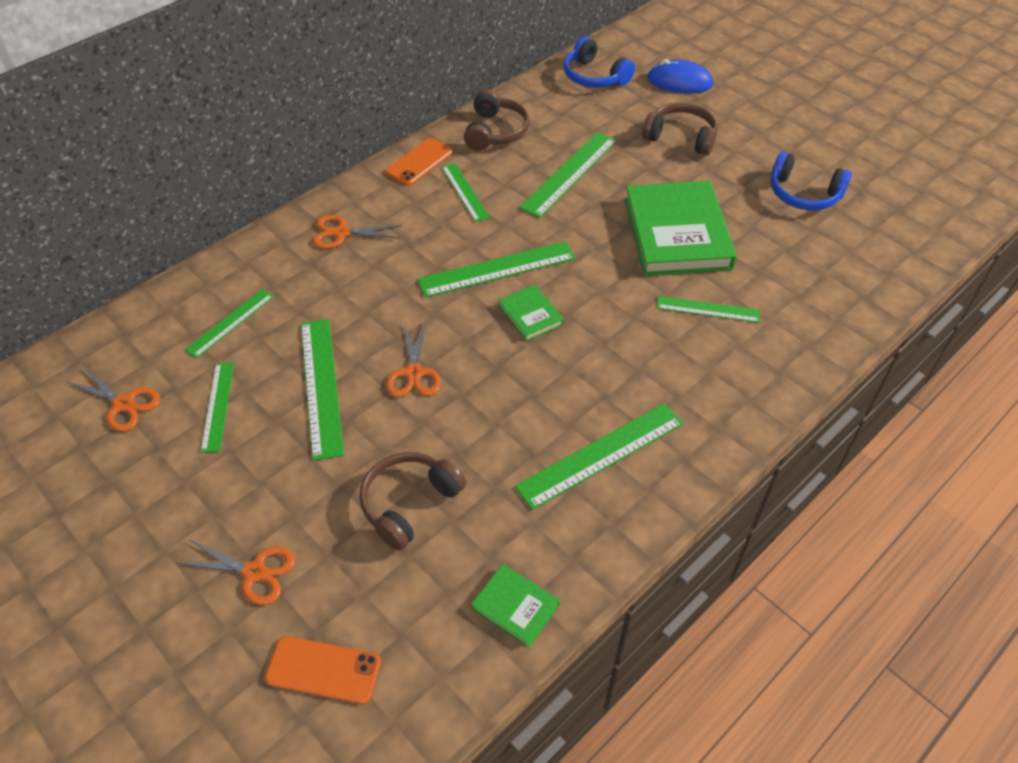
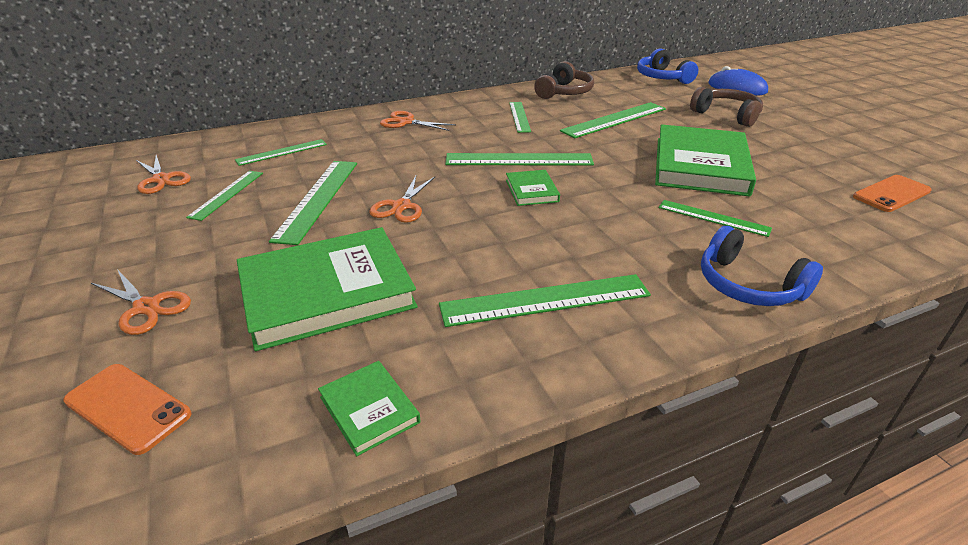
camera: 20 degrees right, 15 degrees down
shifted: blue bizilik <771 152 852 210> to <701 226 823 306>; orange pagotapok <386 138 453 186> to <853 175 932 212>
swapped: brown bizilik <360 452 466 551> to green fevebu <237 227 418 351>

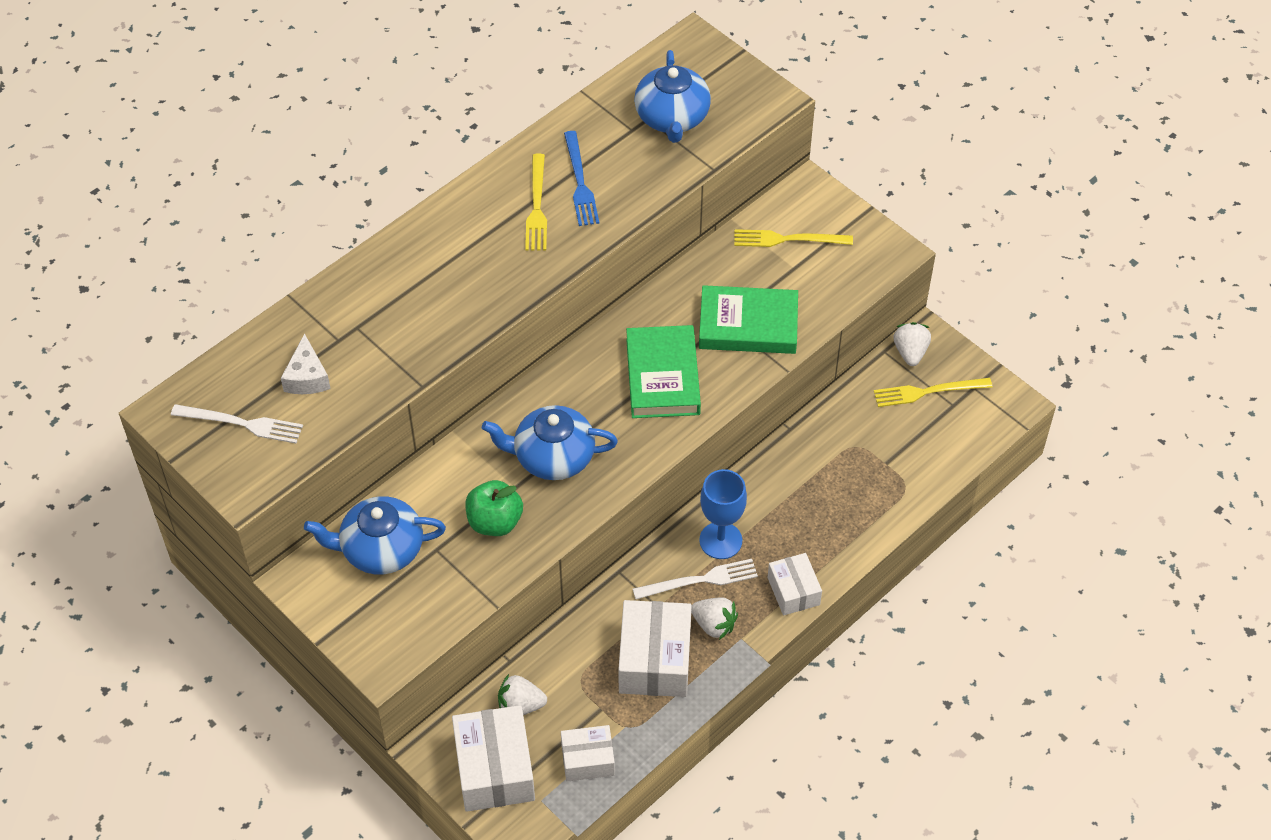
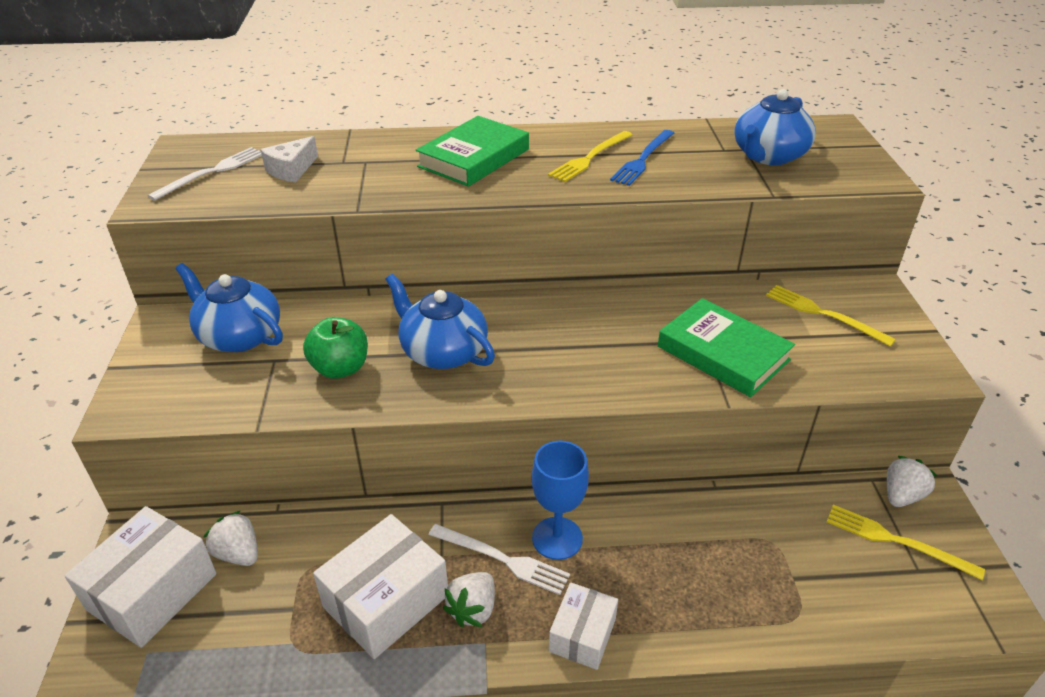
camera: 40 degrees right, 15 degrees down
gone: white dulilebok <561 725 615 782>
shifted: green fevebu <626 325 701 418> to <416 116 529 187>
rotated: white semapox <171 404 303 444> = <148 147 262 201> 105 degrees counterclockwise; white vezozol <691 597 738 640> = <443 572 495 627> 45 degrees clockwise

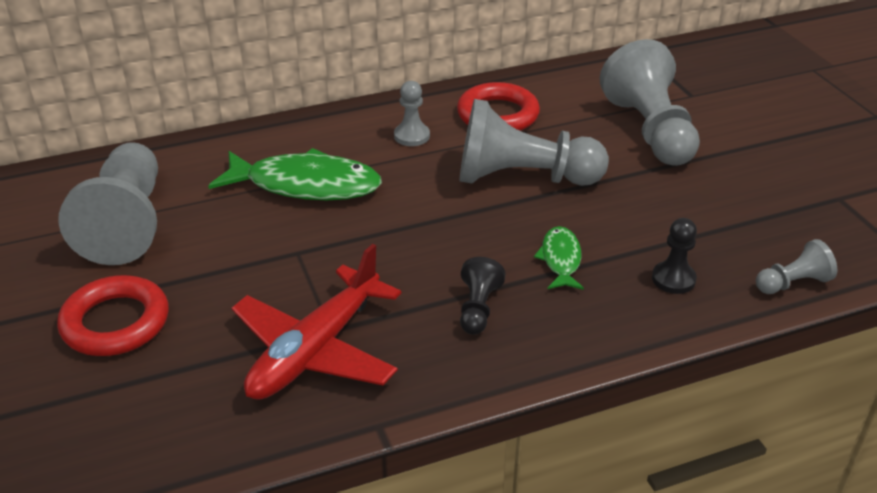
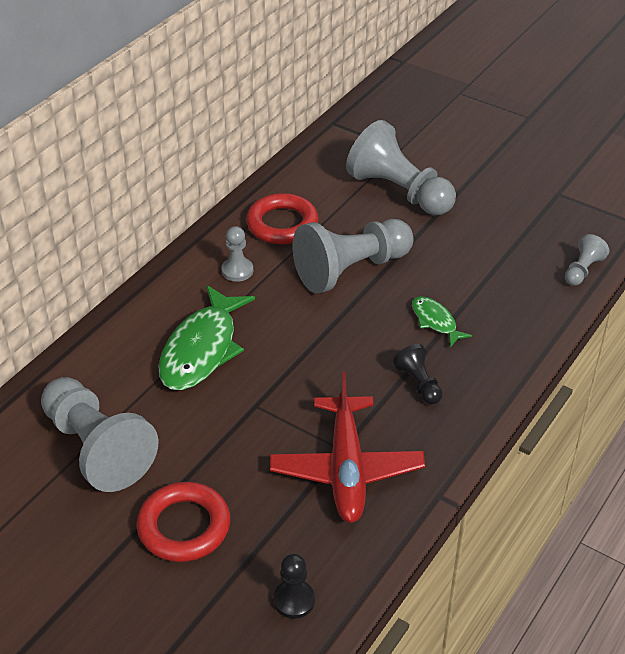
camera: 35 degrees left, 5 degrees up
shifted: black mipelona <652 218 697 294> to <273 554 315 619>
rotated: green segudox <208 148 382 200> = <158 285 255 390> 135 degrees clockwise

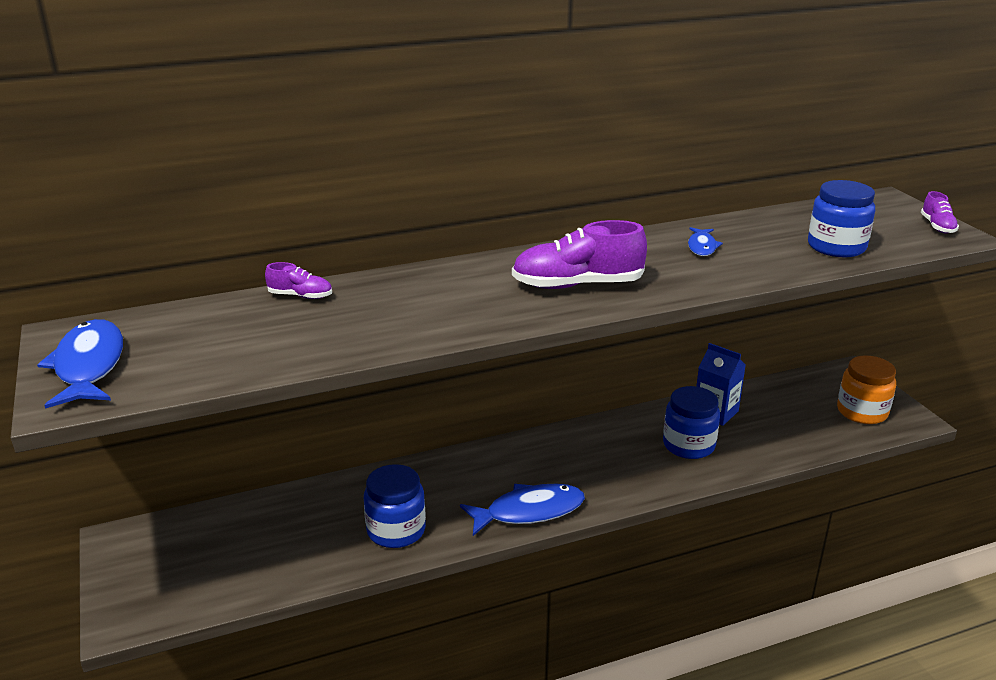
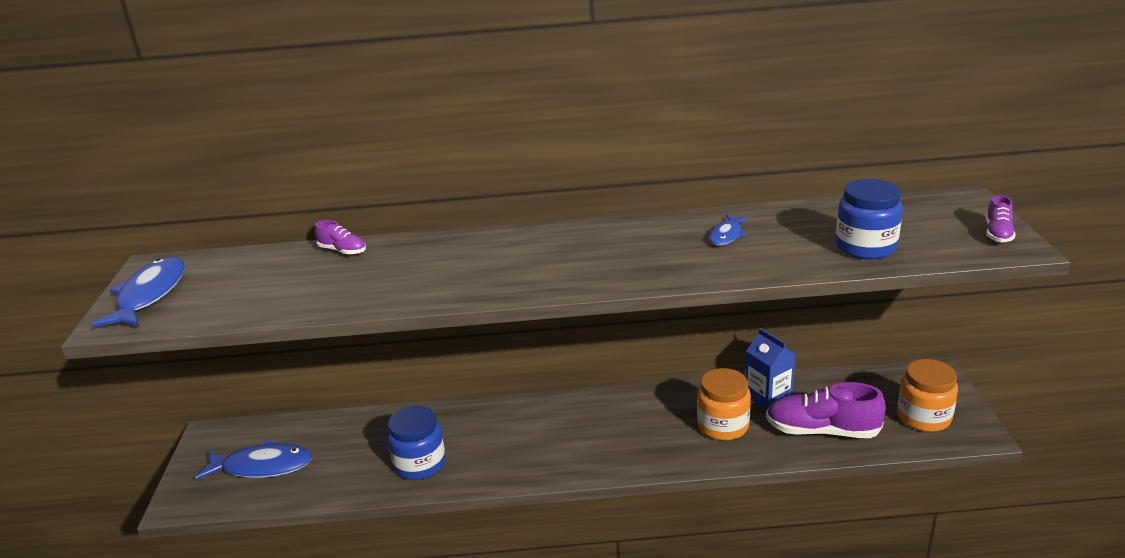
camera: 20 degrees right, 0 degrees up
shifted: blue segudox <460 484 585 536> to <195 439 312 480>; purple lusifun <512 220 647 289> to <766 382 886 438>
repainted: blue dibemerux <663 386 720 459> to orange dibemerux <697 368 751 440>

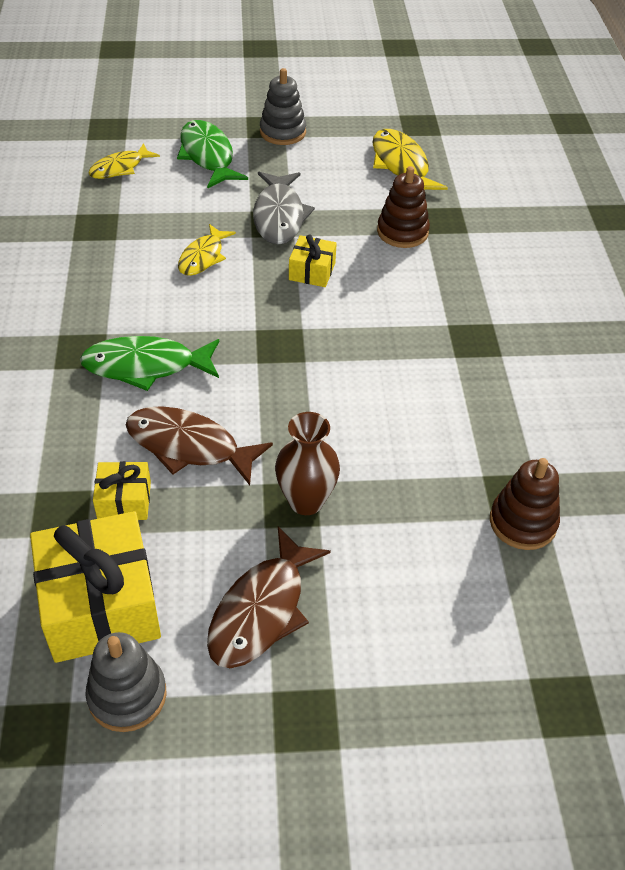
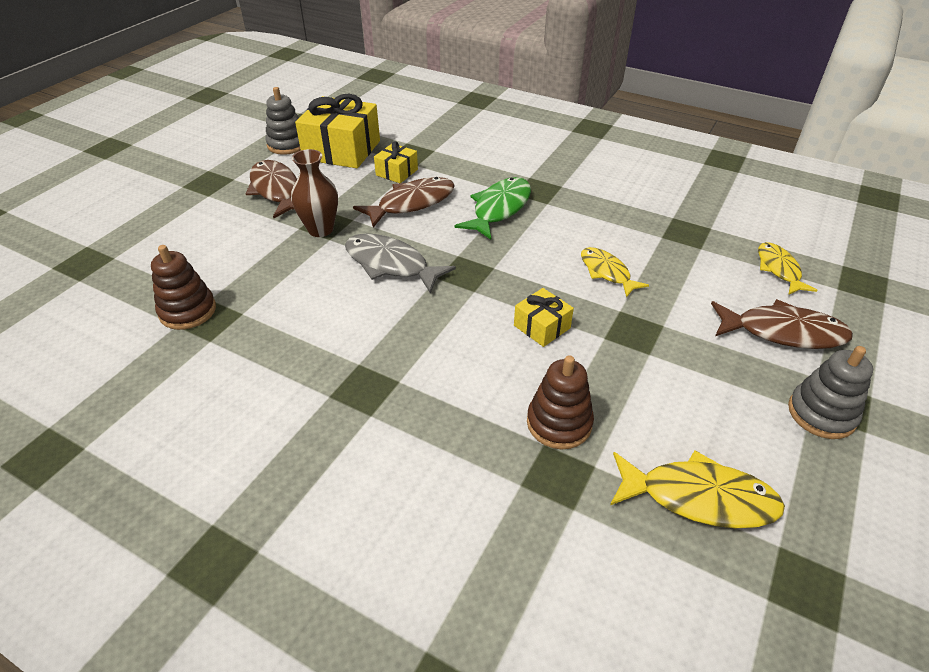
camera: 125 degrees right, 5 degrees down
shifted: grey segudox <253 172 315 245> to <345 234 456 294>
repainted: green segudox <177 120 248 189> to brown segudox <711 299 853 349>

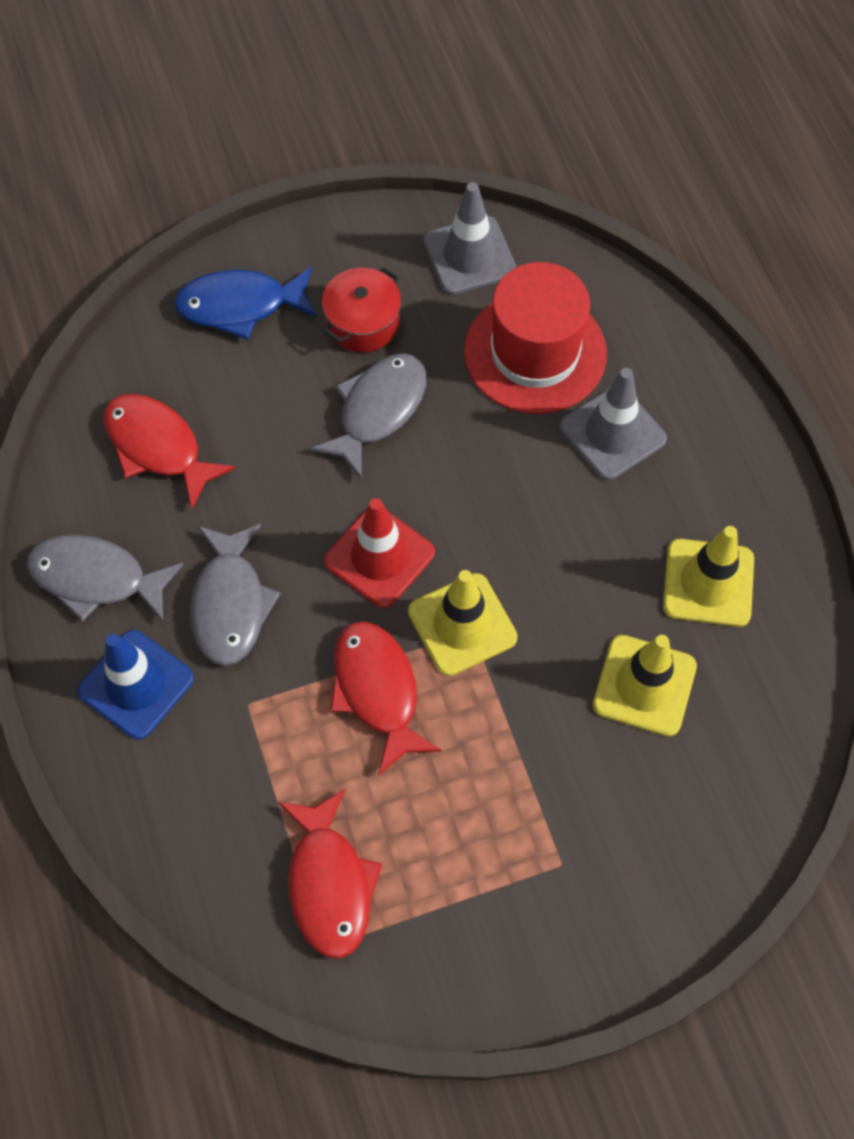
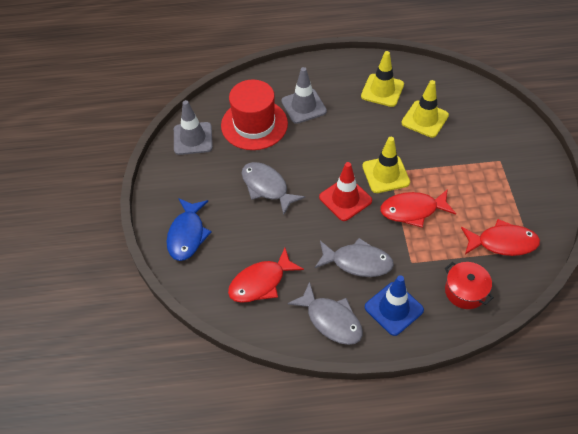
camera: 75 degrees left, 10 degrees down
shifted: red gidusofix <322 267 401 352> to <445 262 494 309>
rotated: grey segudox <27 535 184 622> = <287 281 363 345> 75 degrees counterclockwise

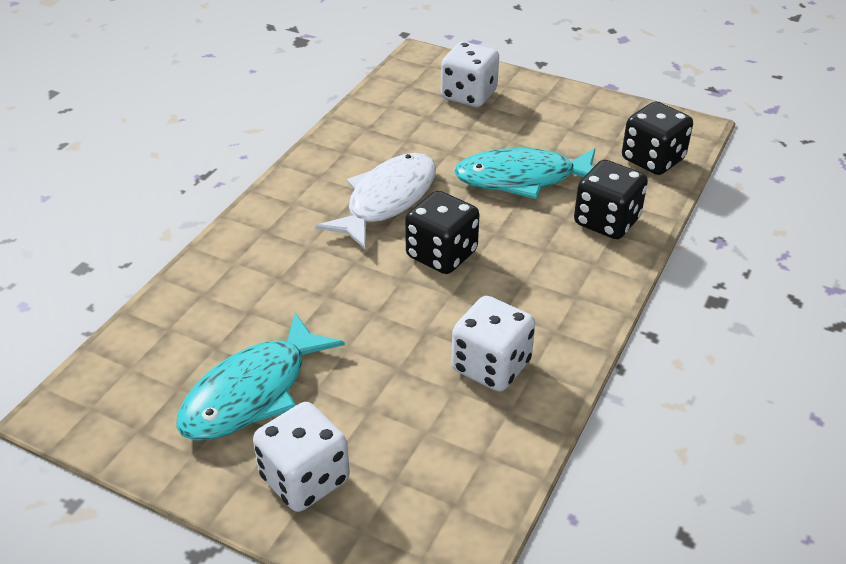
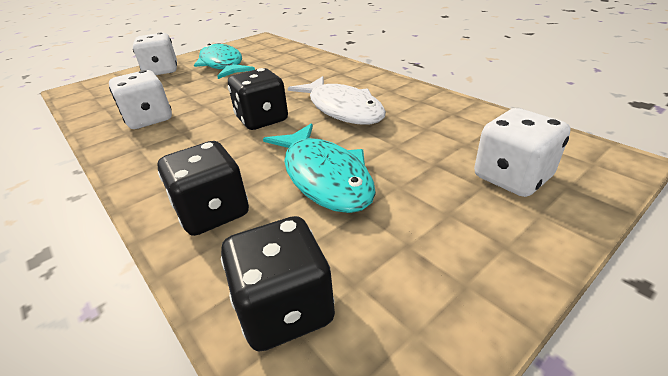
camera: 115 degrees right, 5 degrees down
rotated: turquoise segudox <454 148 595 199> = <263 123 376 213> 135 degrees clockwise

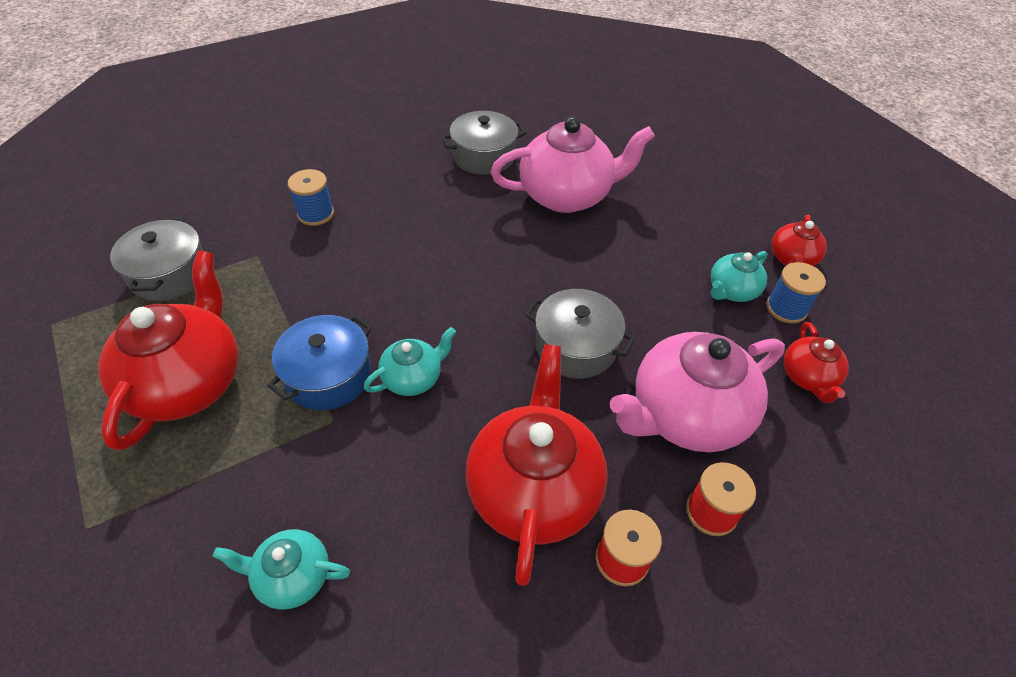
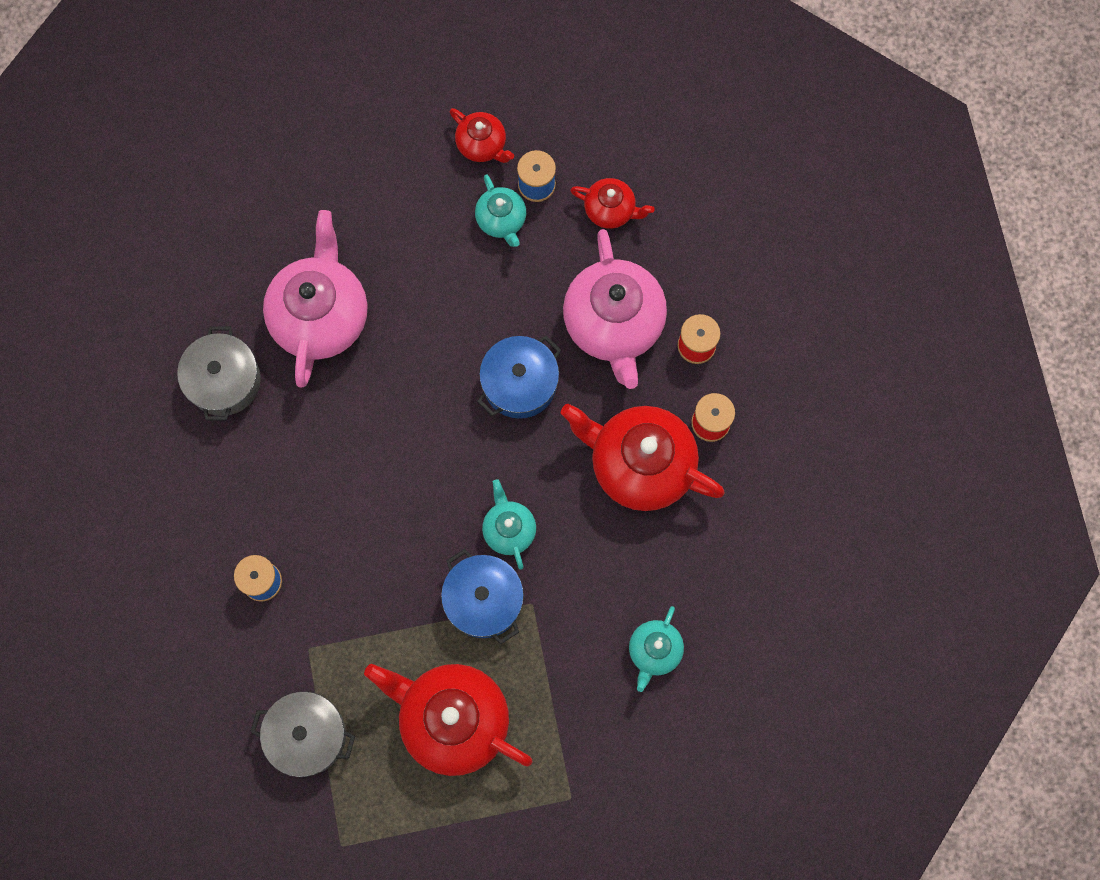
camera: 70 degrees left, 25 degrees up
repainted: grey gidusofix <525 289 635 379> to blue gidusofix <477 336 561 419>

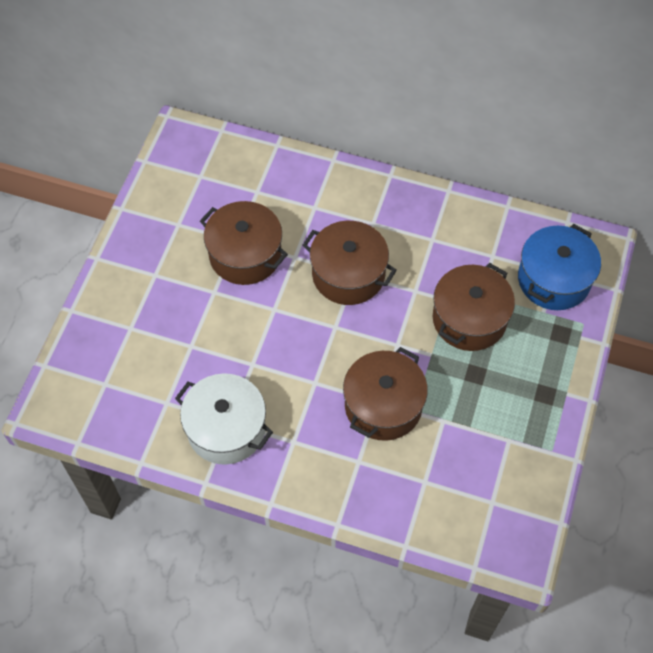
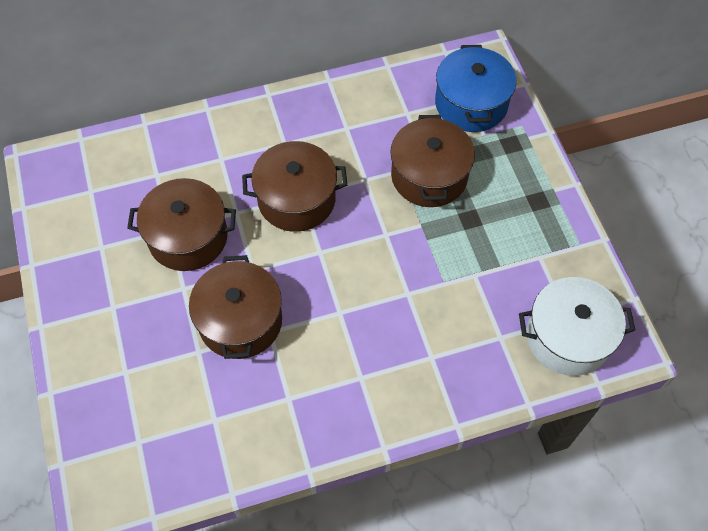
camera: 35 degrees left, 0 degrees up
shifted: brown gidusofix <343 347 428 441> to <189 255 282 359>; white gidusofix <175 373 273 465> to <519 277 635 376>

